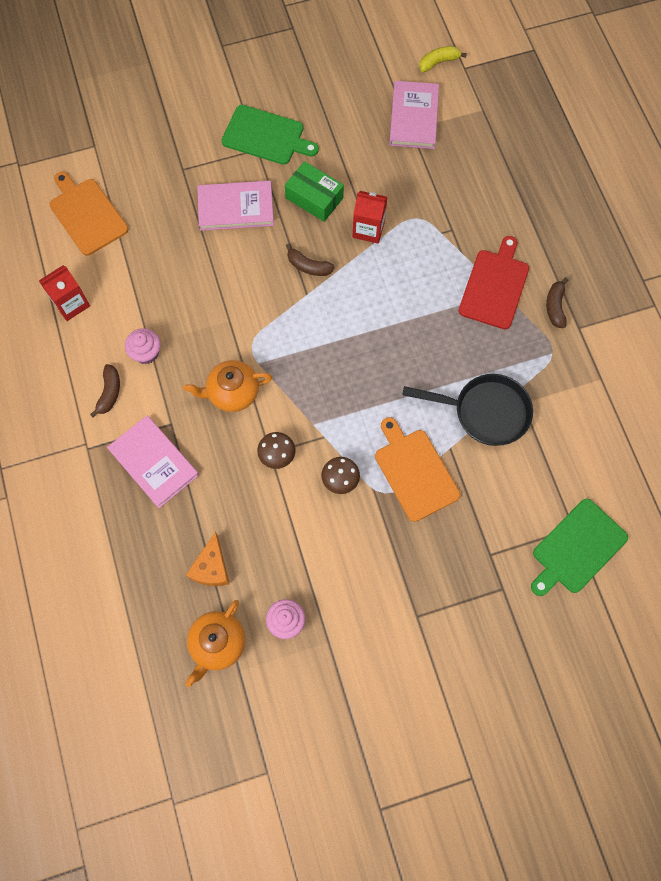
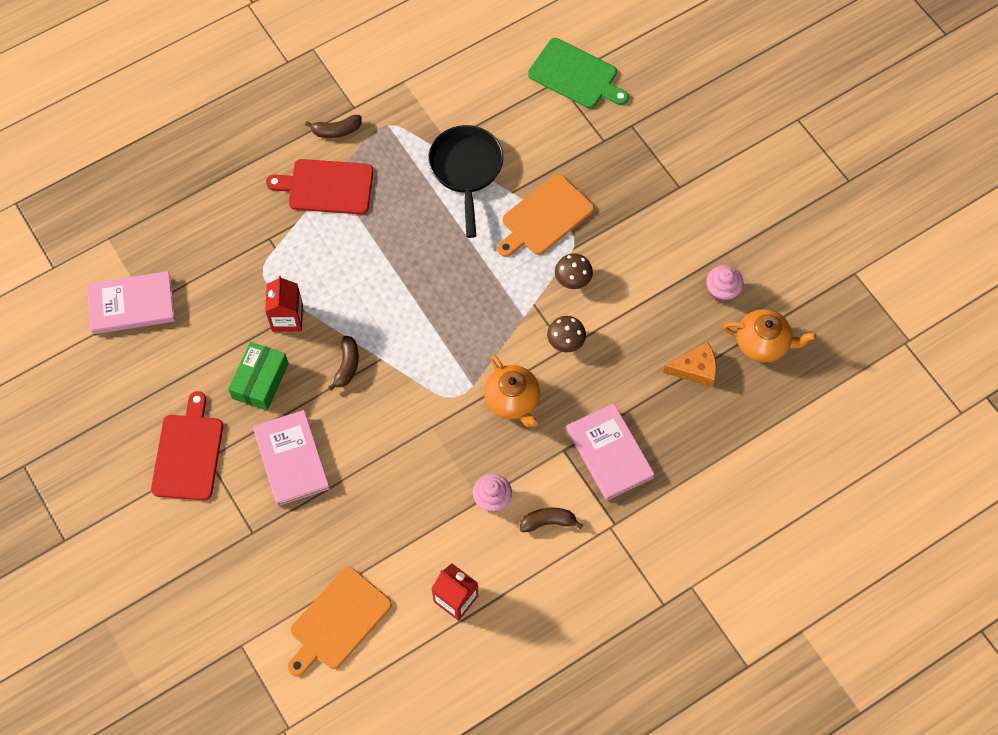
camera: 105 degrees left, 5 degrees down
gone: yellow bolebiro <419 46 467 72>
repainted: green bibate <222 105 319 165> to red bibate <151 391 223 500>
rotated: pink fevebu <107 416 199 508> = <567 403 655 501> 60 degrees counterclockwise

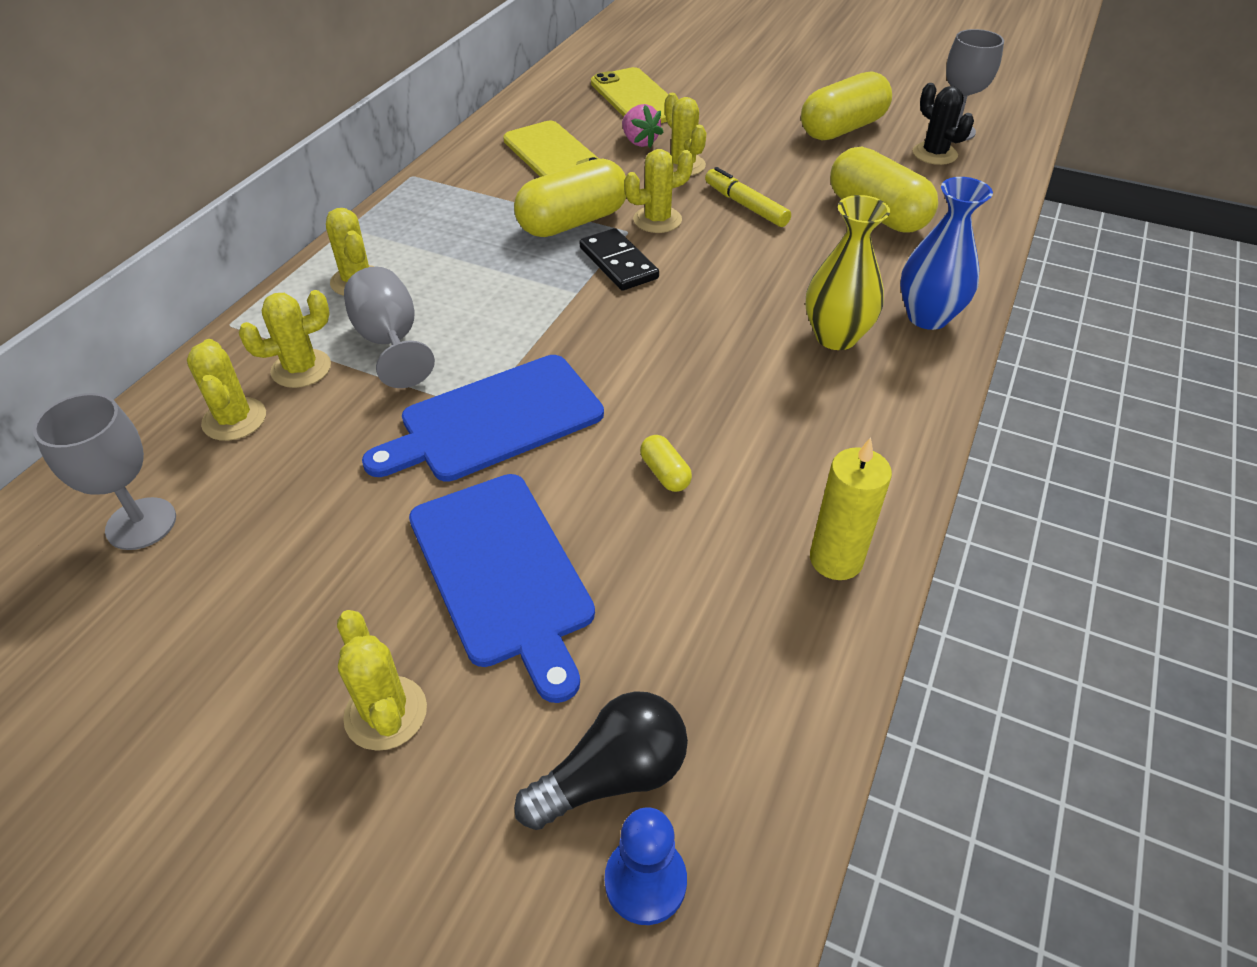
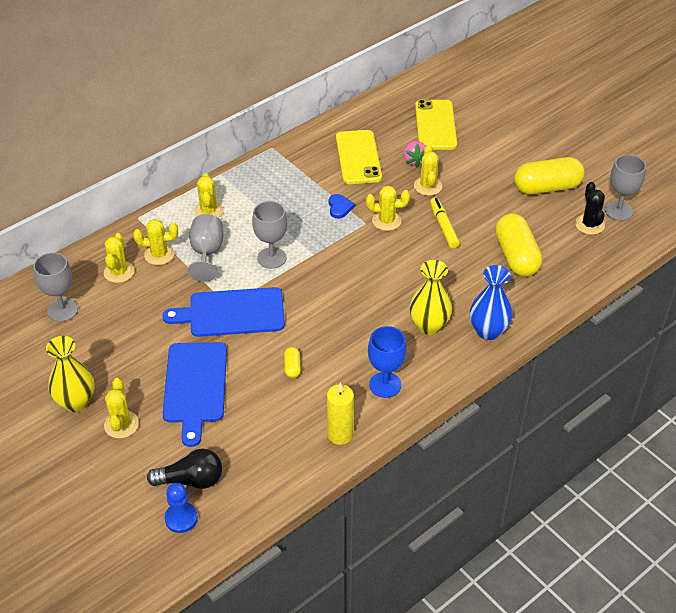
camera: 25 degrees right, 0 degrees up
gone: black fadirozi <580 228 659 291>
new: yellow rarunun <46 336 95 412>; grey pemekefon <252 201 287 269>; blue pemekefon <368 326 407 398>
swapped: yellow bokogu <514 158 626 237> to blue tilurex <329 194 355 219>

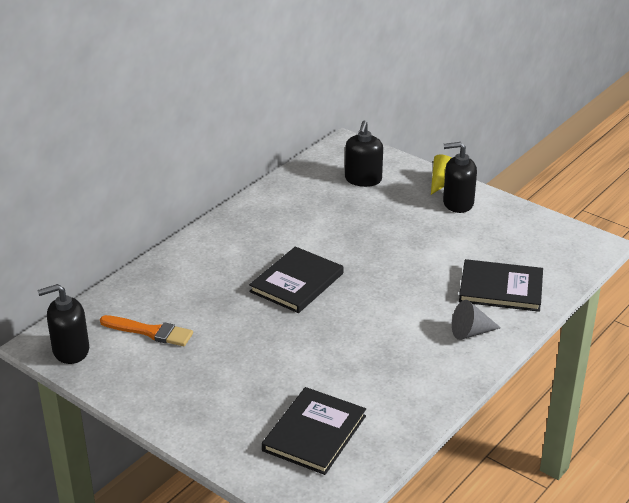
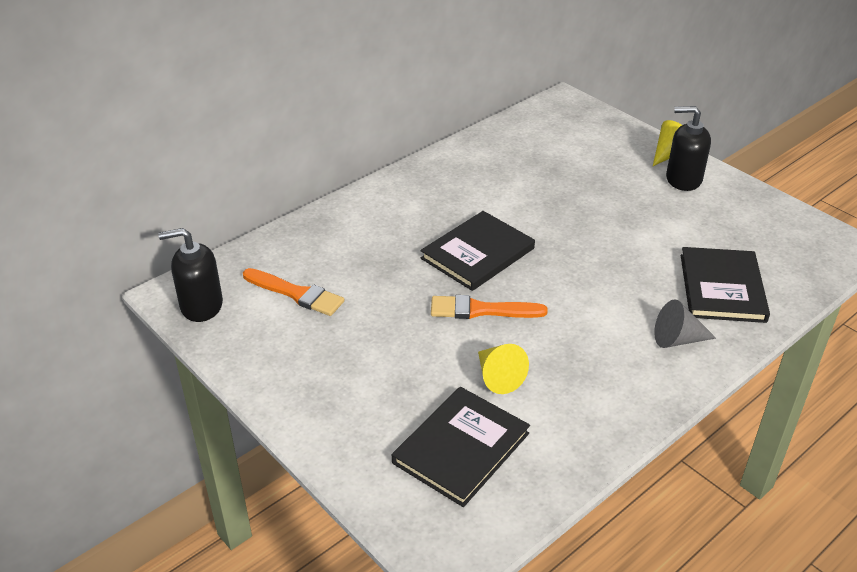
camera: 10 degrees right, 5 degrees up
gone: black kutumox <345 121 383 187>
new: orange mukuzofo <431 295 548 319>; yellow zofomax <478 344 529 394>
rotated: black fevebu <459 259 543 312> = <681 247 770 323> 75 degrees clockwise

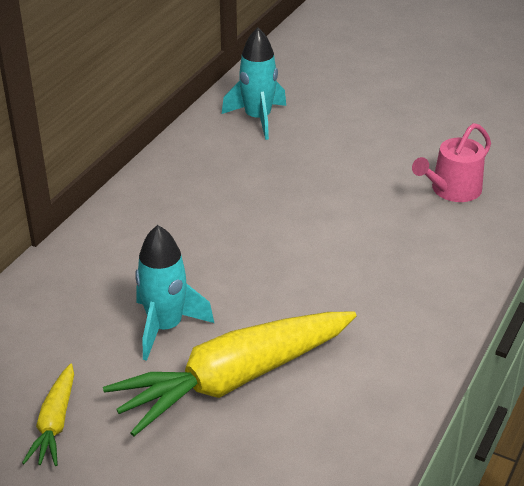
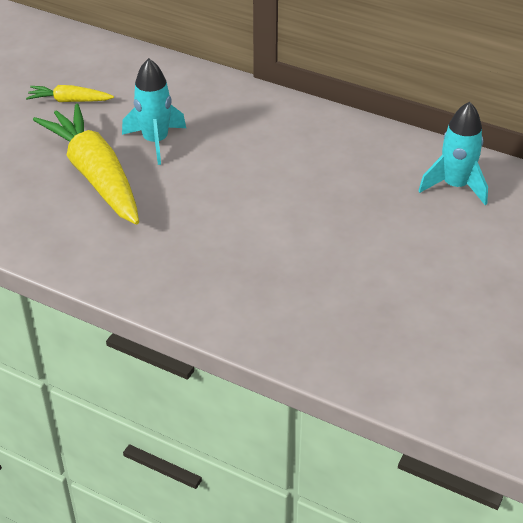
camera: 90 degrees right, 5 degrees up
gone: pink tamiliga <412 123 491 202>

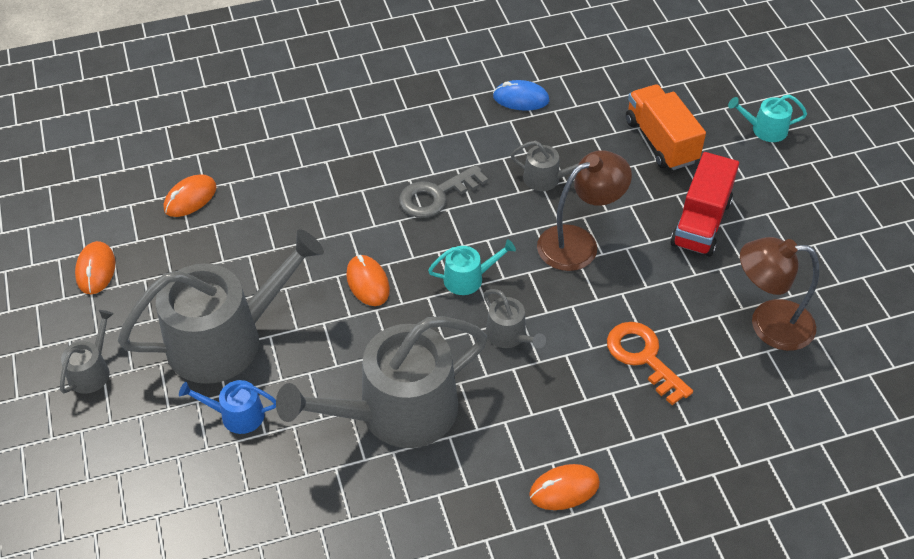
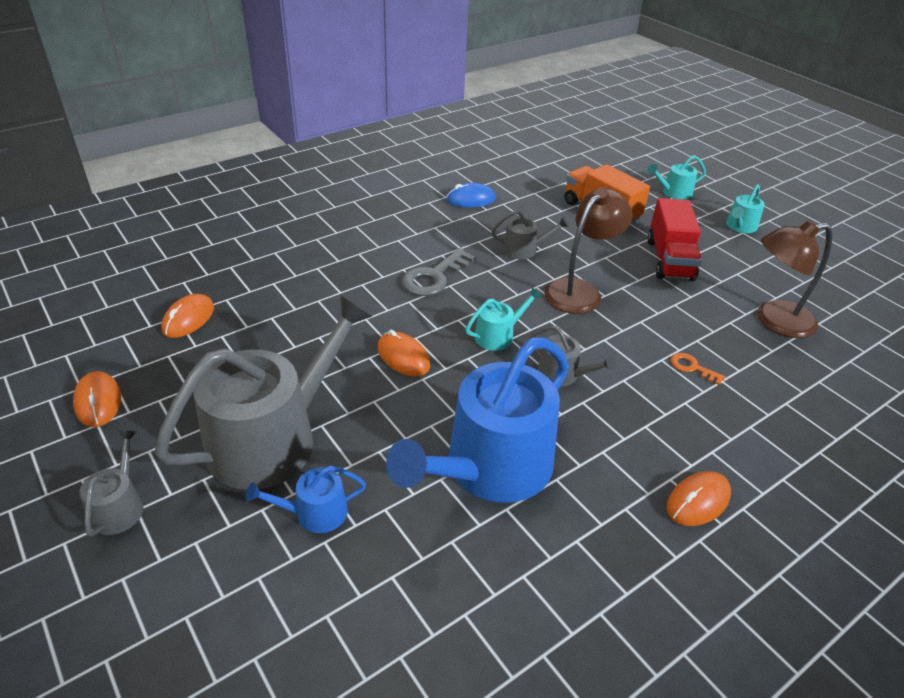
camera: 20 degrees left, 10 degrees down
new: turquoise tamiliga <726 184 765 233>
repainted: grey tamiliga <276 316 487 448> to blue tamiliga <386 337 569 503>
scaled: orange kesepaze <607 322 693 405> = <671 353 726 385> x0.53

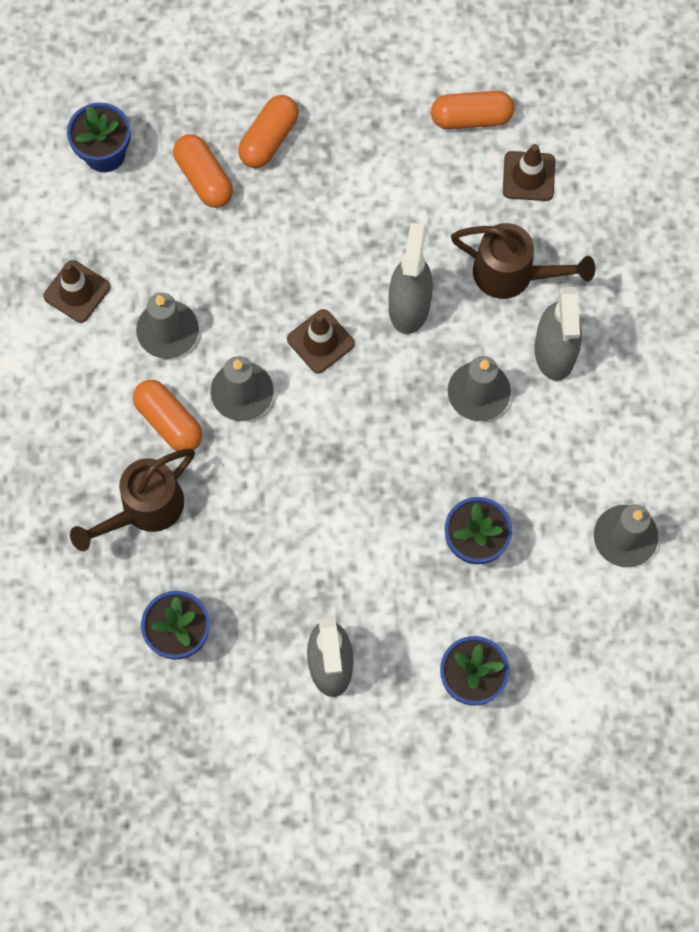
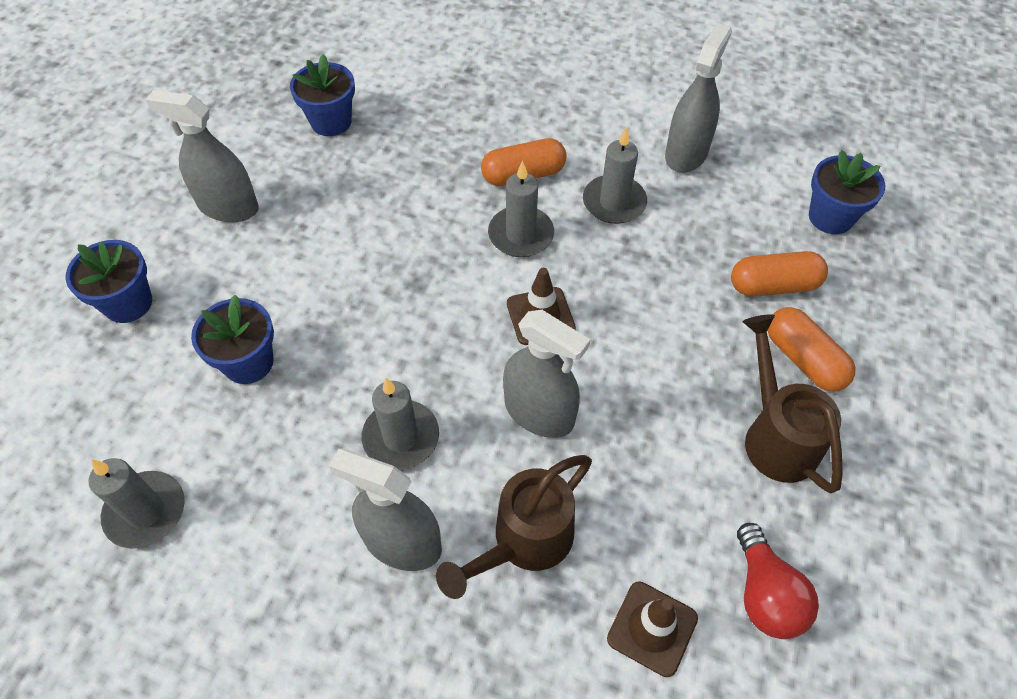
camera: 115 degrees right, 15 degrees down
shifted: brown tamiliga <70 449 195 551> to <743 314 843 493>
swapped: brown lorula <43 260 110 323> to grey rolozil <665 23 732 173>; orange bokogu <431 91 514 129> to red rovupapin <737 523 819 639>

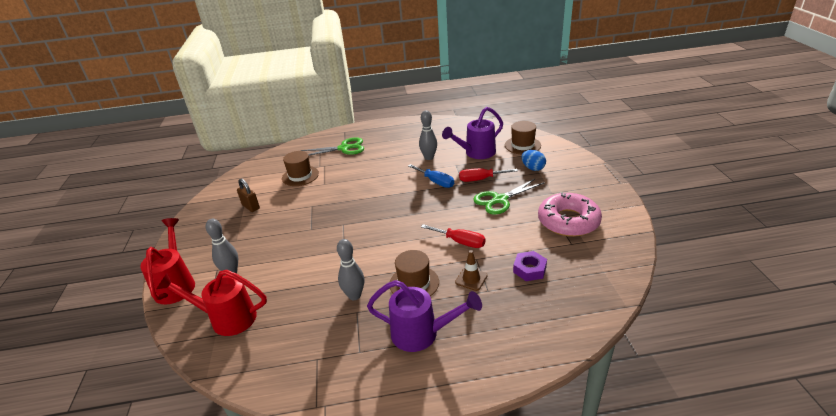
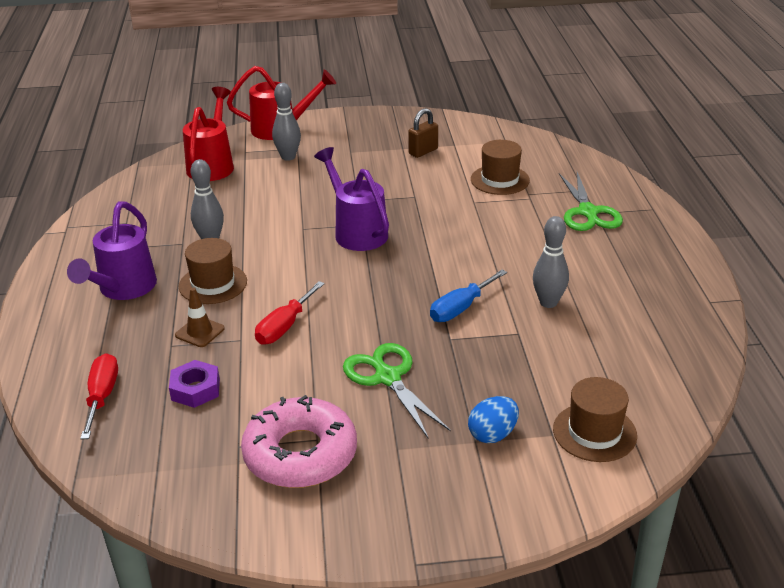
camera: 90 degrees right, 0 degrees up
shifted: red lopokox <459 168 518 182> to <80 353 118 439>; purple tamiliga <442 107 503 159> to <314 147 389 251>

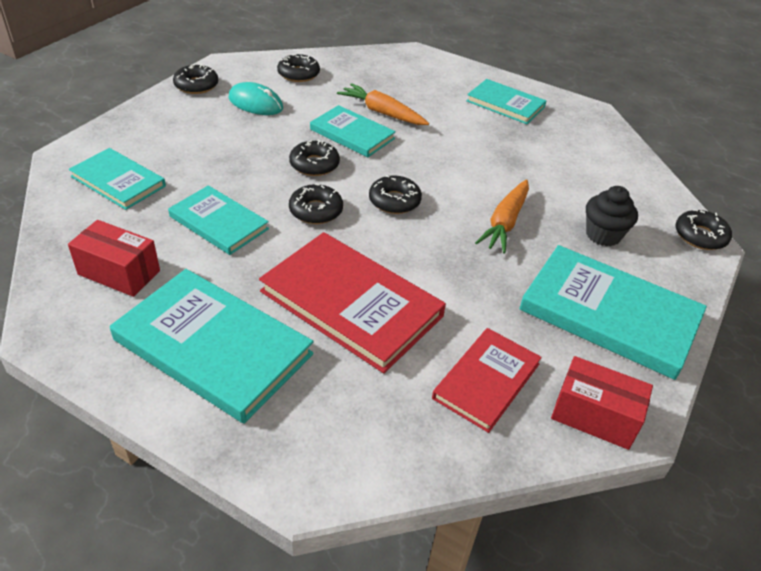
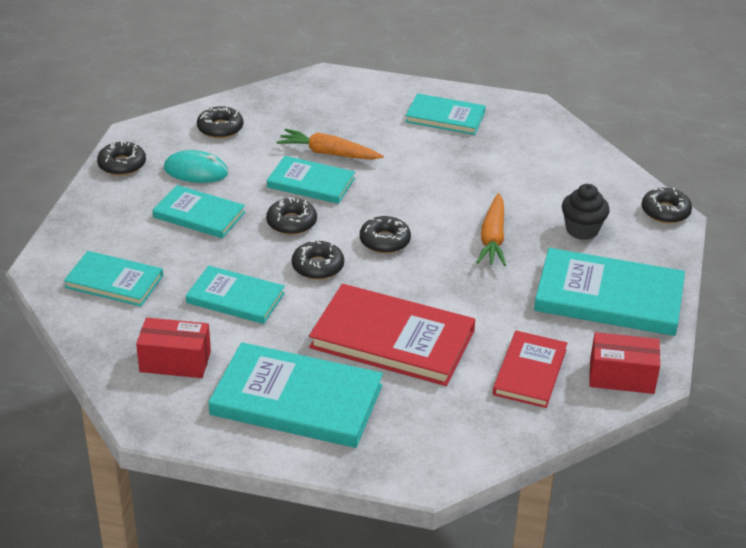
camera: 15 degrees left, 5 degrees down
new: turquoise fevebu <152 185 245 238>

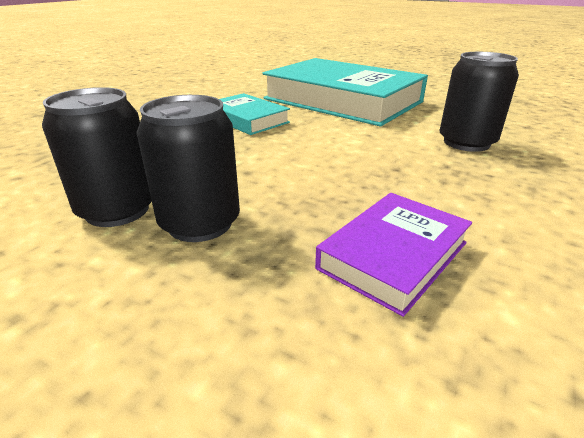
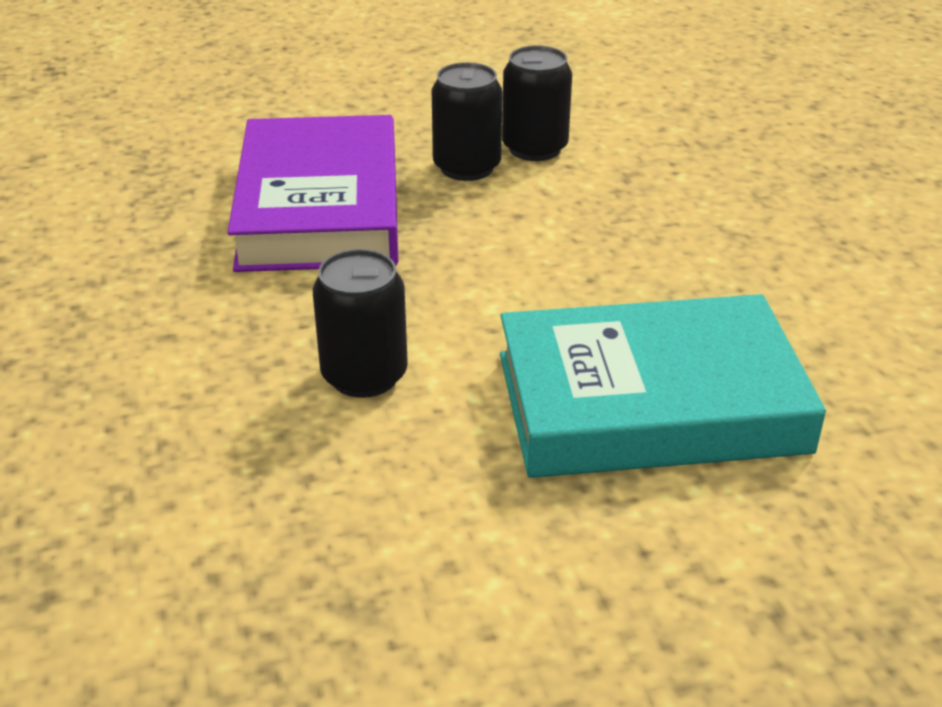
camera: 135 degrees right, 5 degrees up
gone: turquoise fevebu <220 93 290 135>
scaled: purple fevebu <315 193 472 317> = <227 115 398 272> x2.07

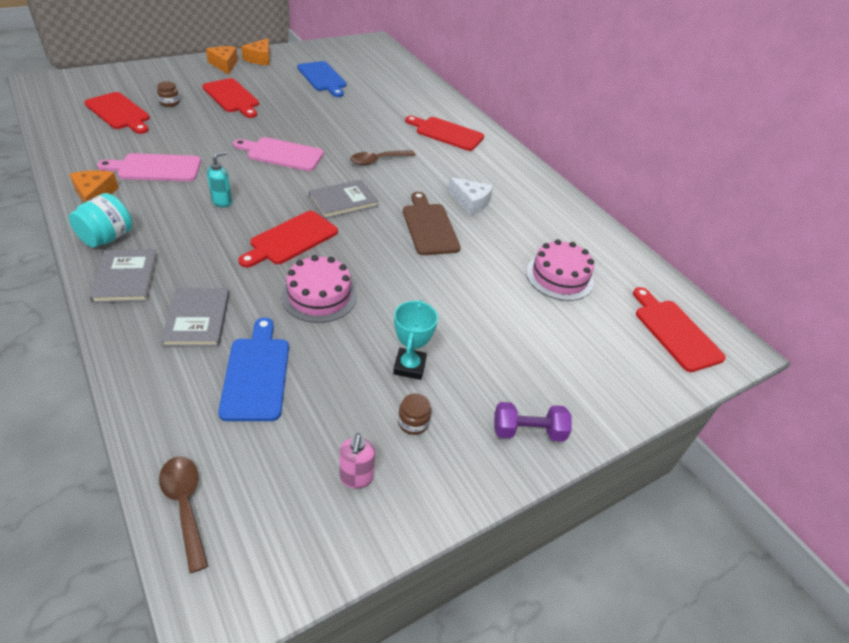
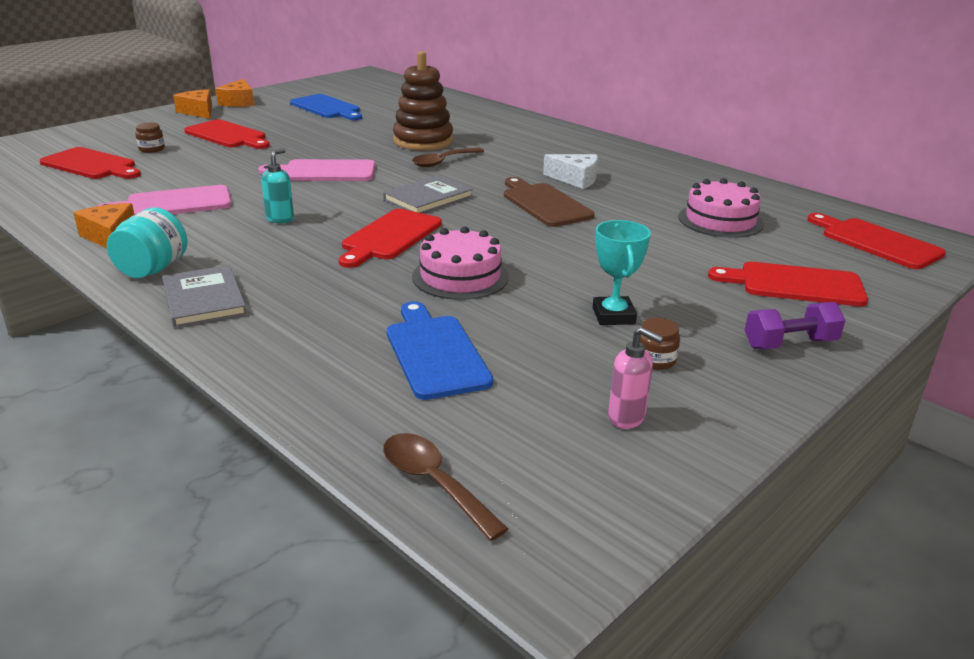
camera: 10 degrees left, 15 degrees down
gone: grey fevebu <161 288 229 347>
new: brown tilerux <393 51 453 150>
shifted: red bibate <405 116 484 151> to <708 262 868 306>
rotated: pink kutumox <340 433 375 489> = <608 327 664 429> 45 degrees counterclockwise

